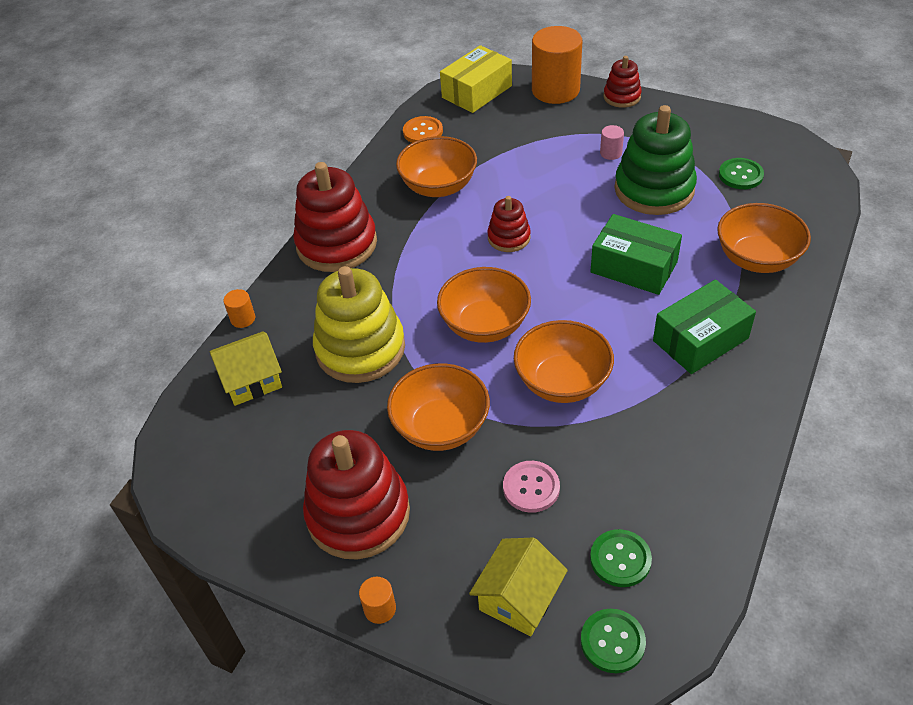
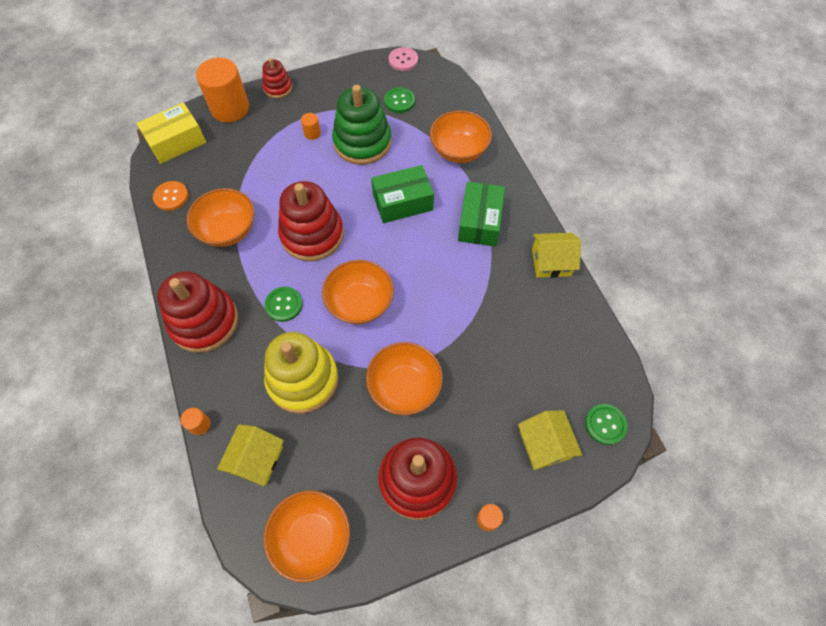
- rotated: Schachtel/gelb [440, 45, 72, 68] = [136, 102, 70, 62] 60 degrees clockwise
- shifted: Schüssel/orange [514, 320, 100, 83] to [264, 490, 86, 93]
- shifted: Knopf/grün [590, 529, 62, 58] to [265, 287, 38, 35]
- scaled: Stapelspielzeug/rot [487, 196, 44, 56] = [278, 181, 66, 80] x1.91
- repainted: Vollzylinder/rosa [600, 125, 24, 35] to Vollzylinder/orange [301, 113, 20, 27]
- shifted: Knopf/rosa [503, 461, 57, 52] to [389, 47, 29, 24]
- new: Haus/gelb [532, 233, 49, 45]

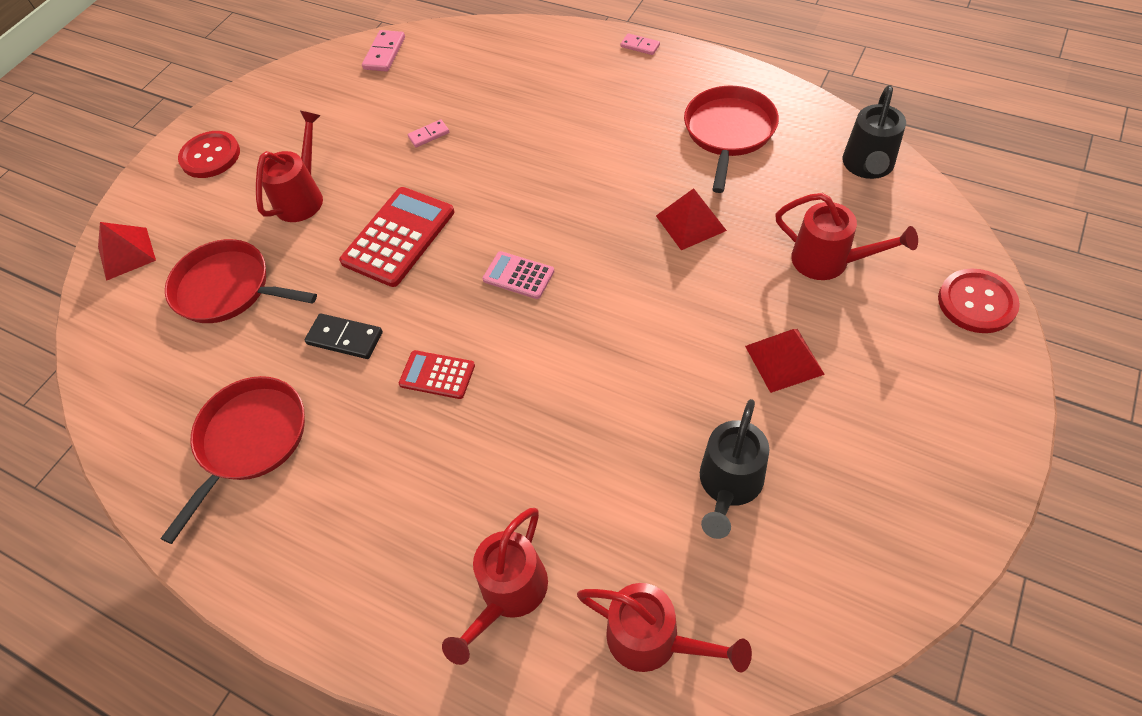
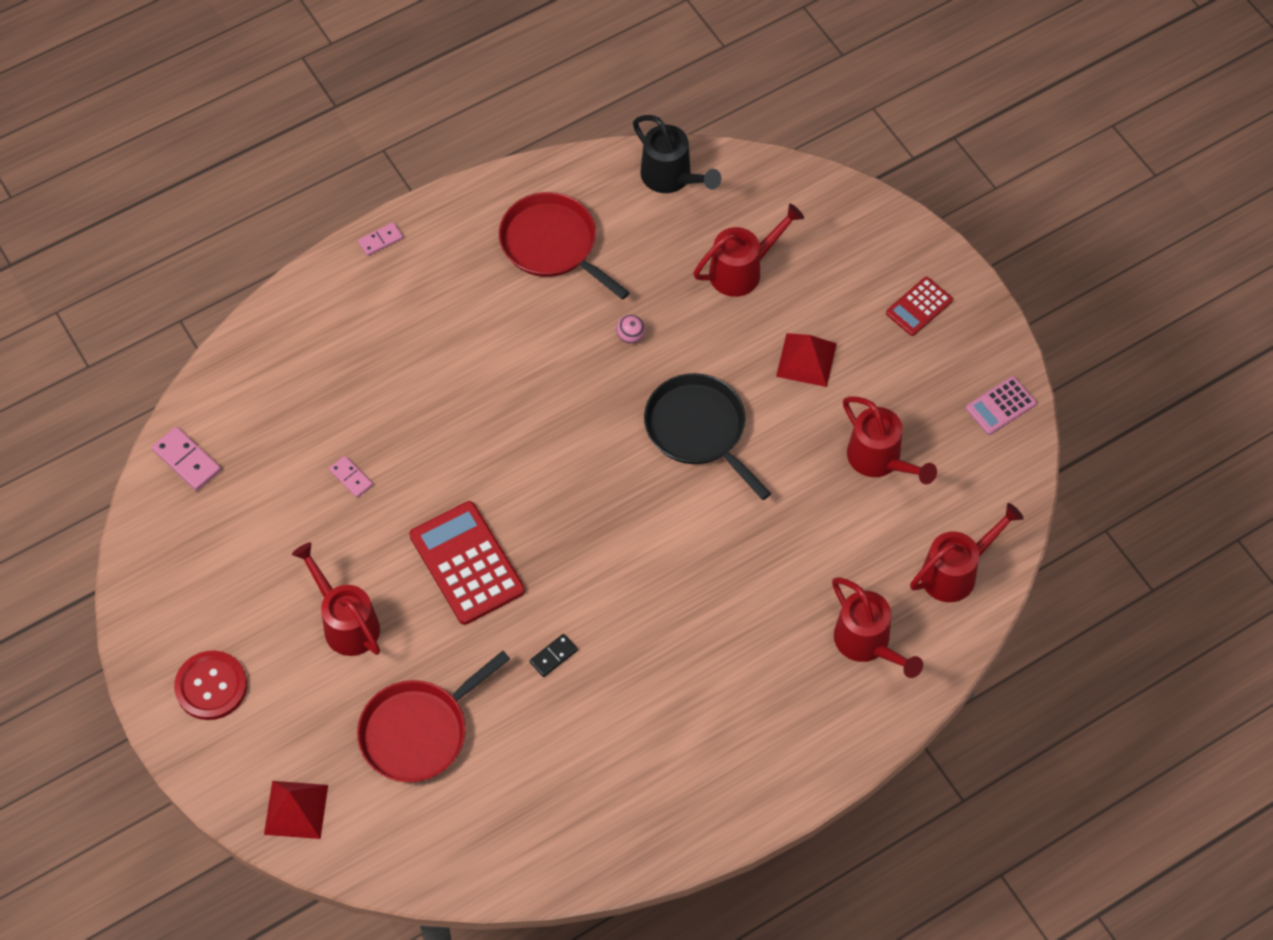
- rotated: Dominostein/rosa [408, 119, 41, 28] = [329, 456, 44, 42] 45 degrees counterclockwise
- scaled: Dominostein/schwarz [305, 314, 78, 45] = [530, 634, 48, 43] x0.64
- swapped: Pyramide/rot [656, 188, 71, 62] to Ball/rosa [616, 315, 29, 29]
- new: Pfanne/schwarz [644, 373, 127, 127]
- repainted: Gießkanne/schwarz [700, 399, 69, 140] to Gießkanne/rot [843, 396, 94, 88]
- shifted: Taschenrechner/rot [399, 350, 76, 49] to [886, 277, 67, 59]
- shifted: Taschenrechner/rosa [483, 251, 72, 48] to [966, 376, 71, 59]
- gone: Pfanne/rot [161, 376, 144, 168]
- gone: Knopf/rot [938, 268, 82, 65]

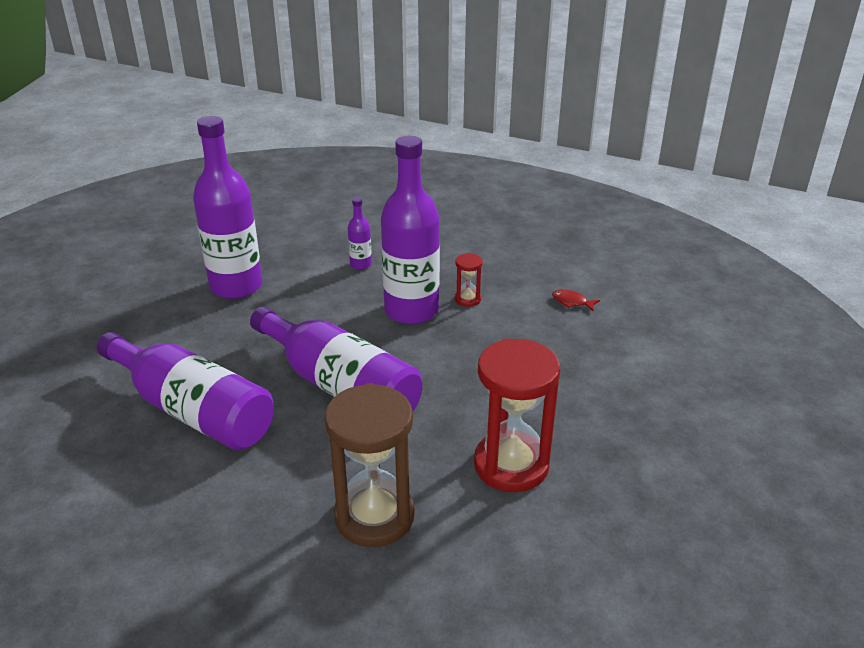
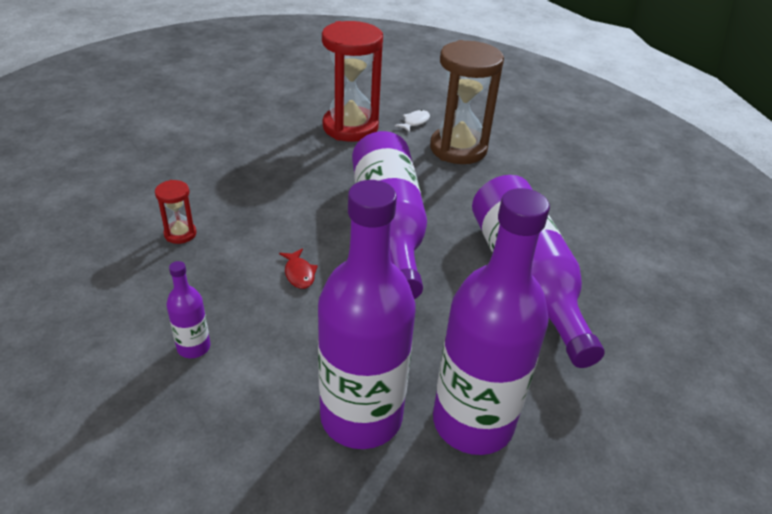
- shifted: Fisch/rot [552, 289, 48, 22] to [279, 249, 39, 40]
- new: Fisch/weiß [395, 110, 35, 22]
- shifted: Flasche/lila [381, 136, 59, 188] to [433, 188, 117, 267]

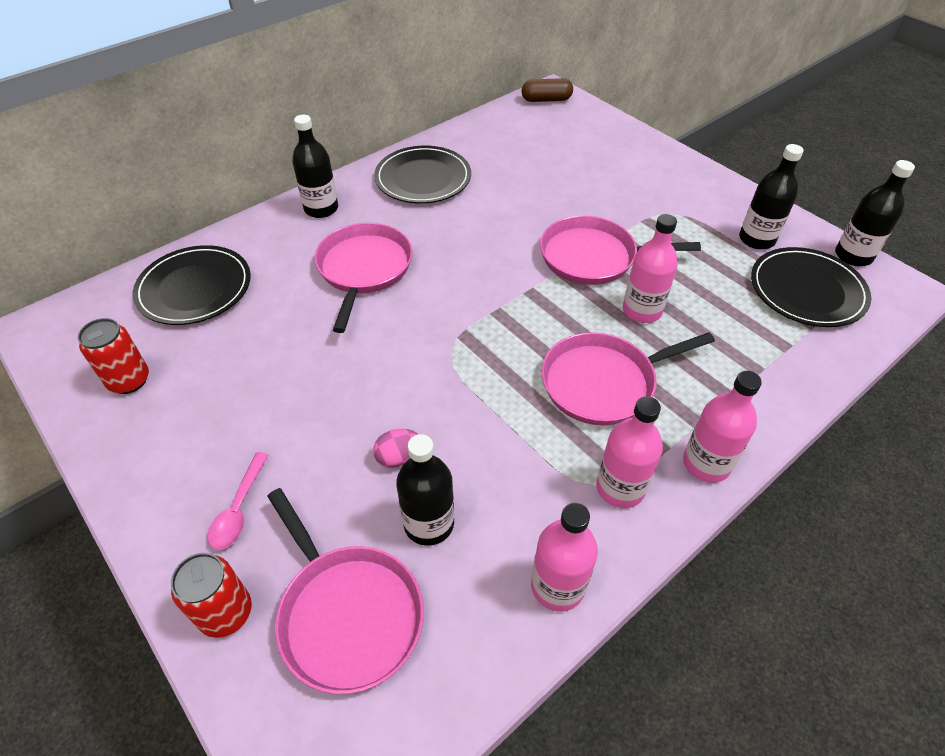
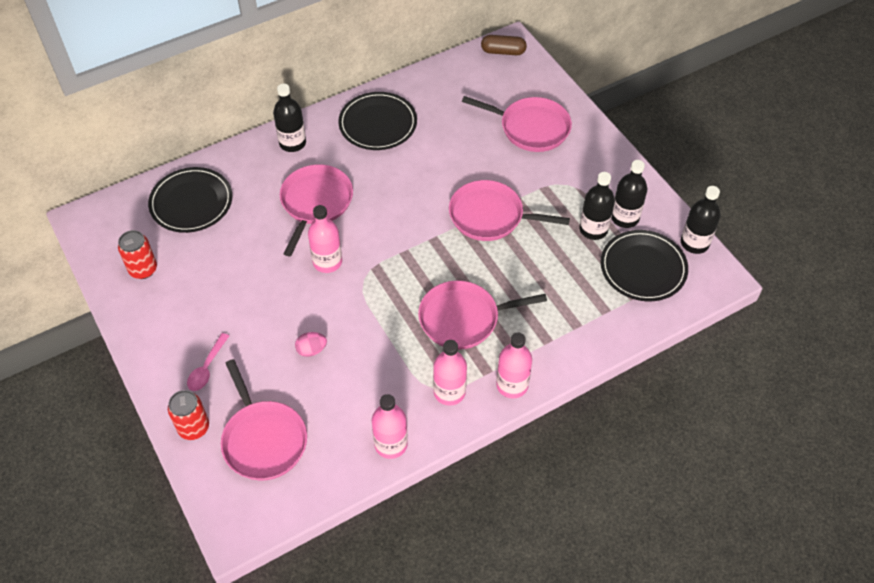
- shifted: Flasche/rosa [623, 214, 55, 109] to [308, 205, 34, 68]
- new: Pfanne/rosa [462, 96, 110, 56]
- shifted: Flasche/schwarz [396, 434, 58, 112] to [579, 172, 36, 68]

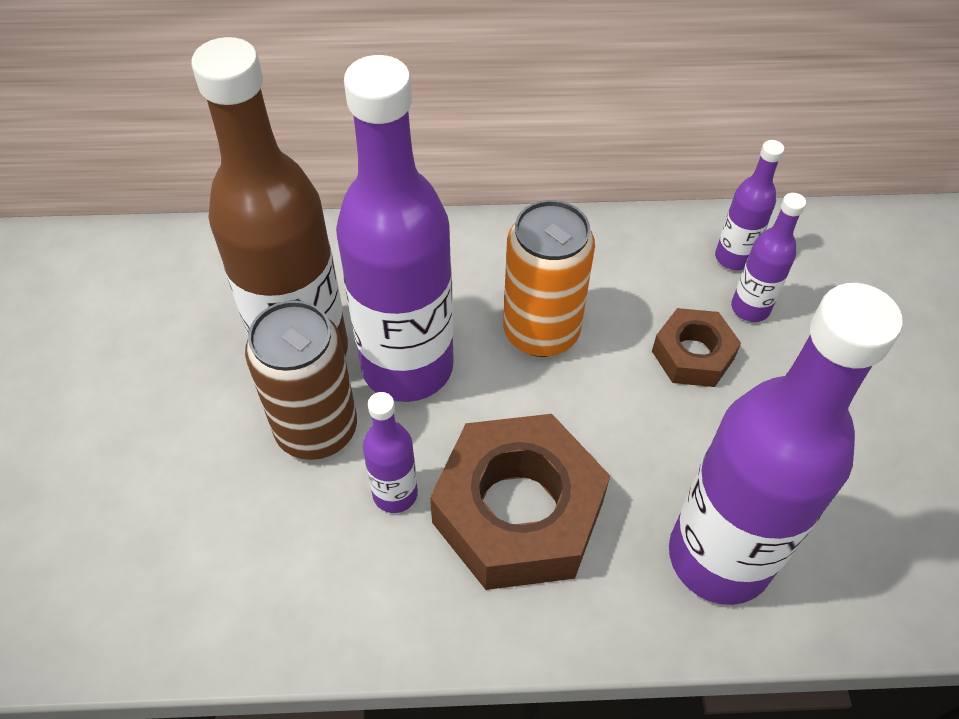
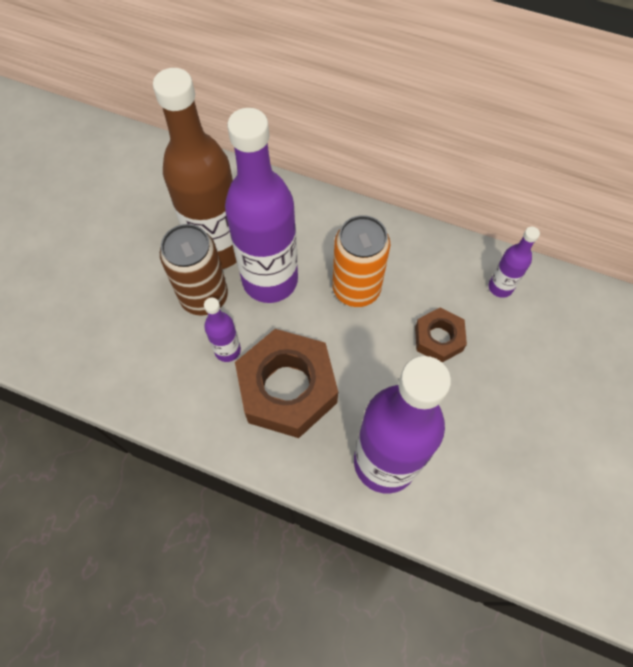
- gone: Flasche/lila [731, 193, 75, 129]

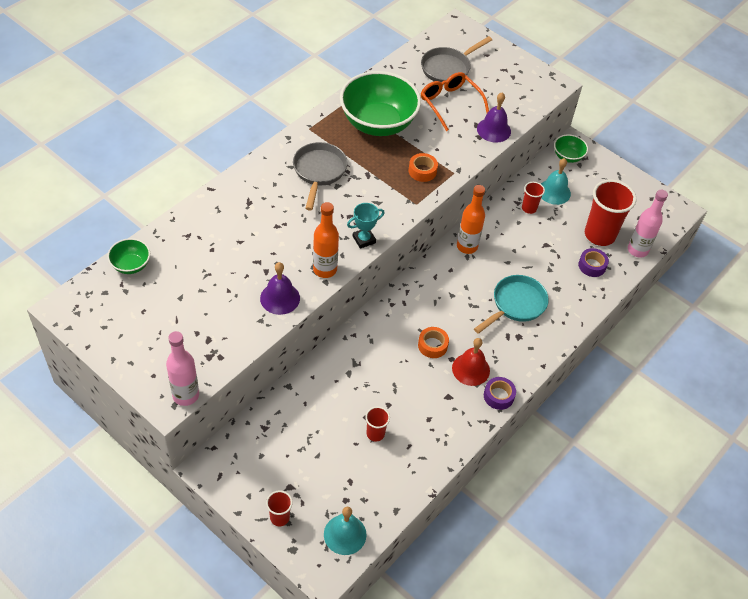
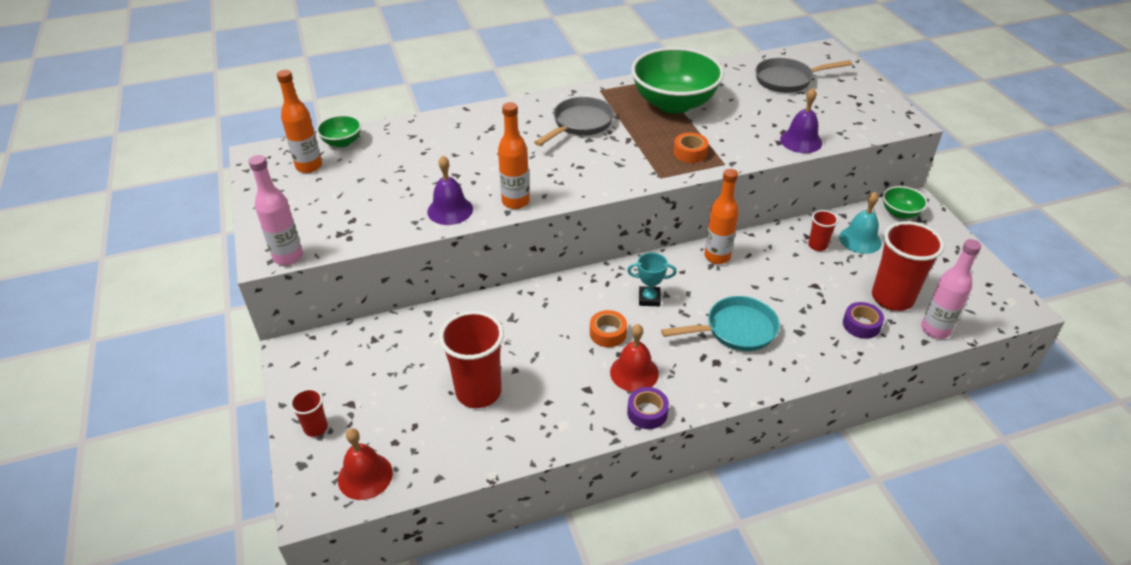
- new: Flasche/orange [277, 70, 45, 103]
- repainted: Glocke/türkis [324, 507, 43, 48] to Glocke/rot [338, 428, 55, 72]
- scaled: Becher/rot [365, 406, 25, 36] = [439, 311, 65, 97] x2.03
- shifted: Pokal/türkis [347, 203, 37, 46] to [627, 252, 50, 55]
- gone: Brille/orange [421, 72, 68, 59]

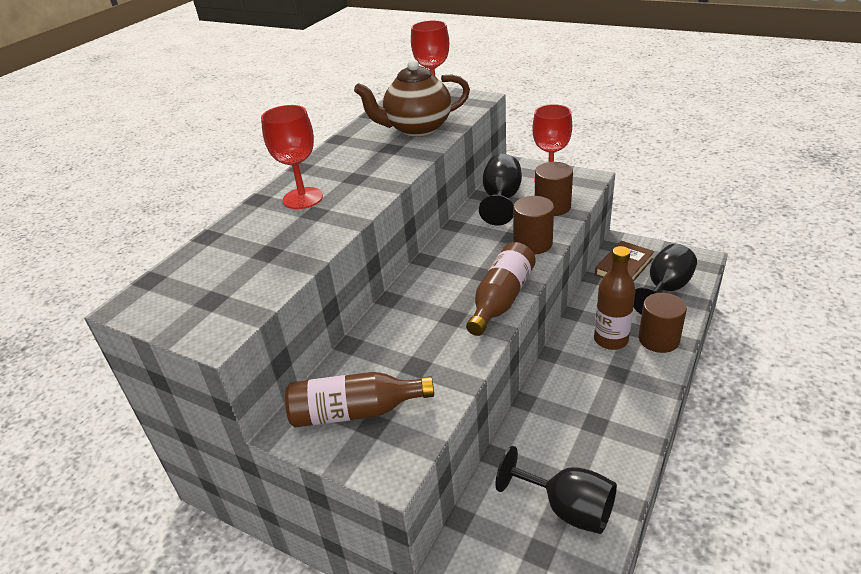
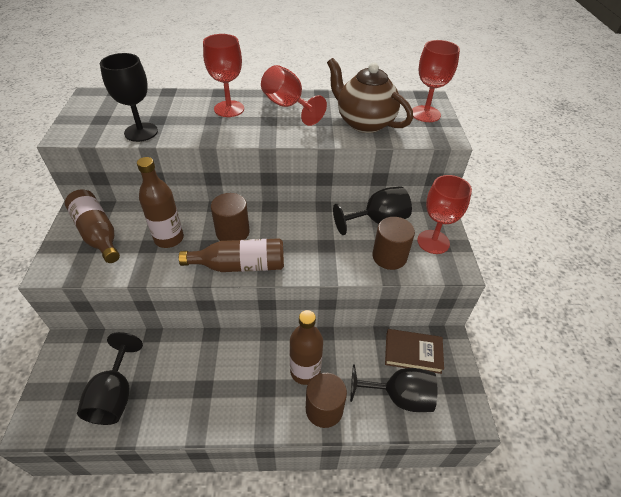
- new: Kelch/schwarz [100, 53, 58, 89]
- new: Flasche/braun [137, 157, 47, 91]
- shifted: Vollzylinder/braun [513, 196, 41, 59] to [211, 193, 39, 48]
- new: Kelch/rot [261, 65, 66, 61]

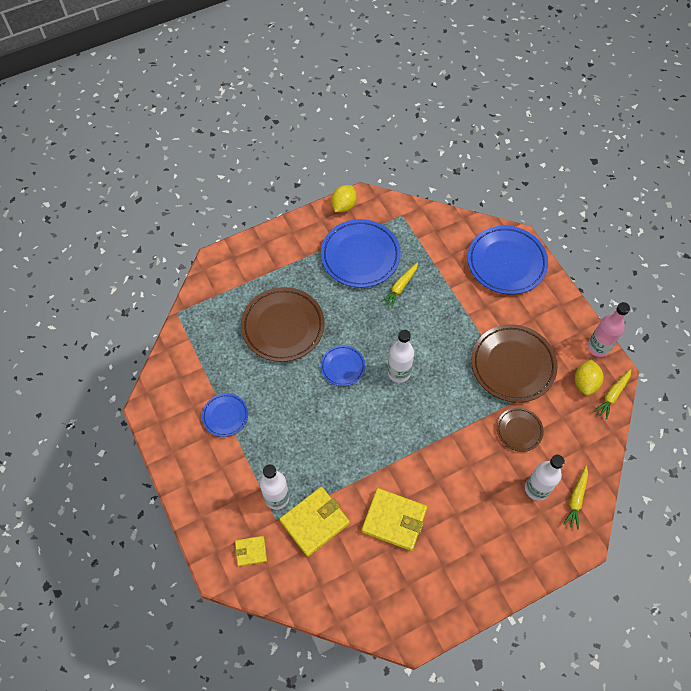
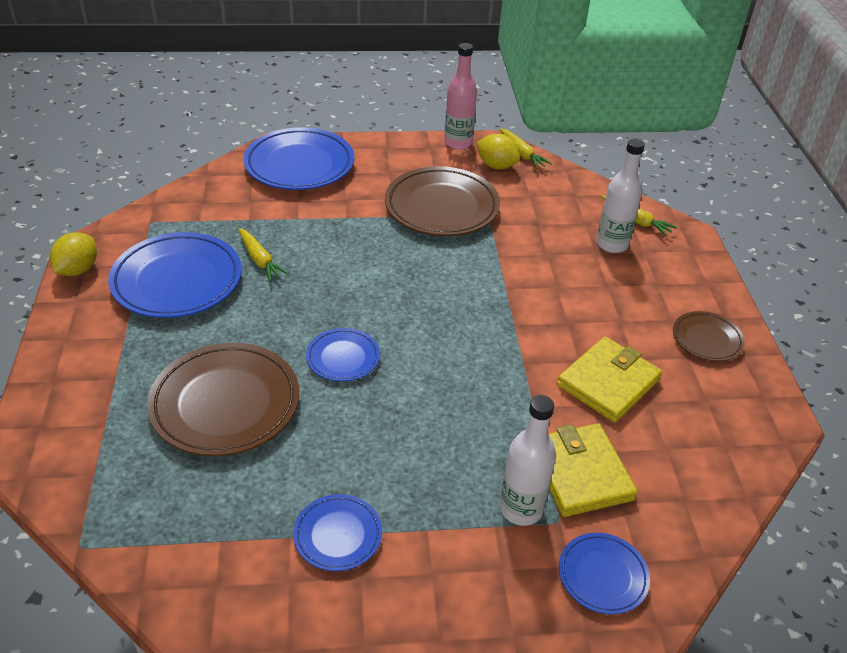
- rotated: Zitrone/gelb [331, 185, 26, 28] = [50, 232, 47, 44] 60 degrees clockwise
- swapped: Geldbörse/gelb [235, 536, 32, 30] to Teller/blau [559, 533, 91, 82]
- shifted: Teller/braun [497, 408, 47, 44] to [673, 311, 72, 50]
- gone: Flasche/weiß [388, 330, 26, 53]

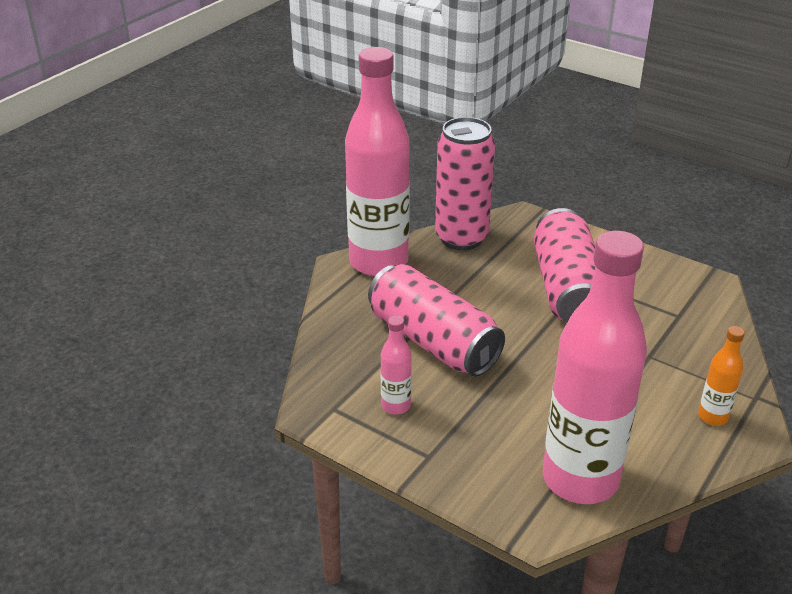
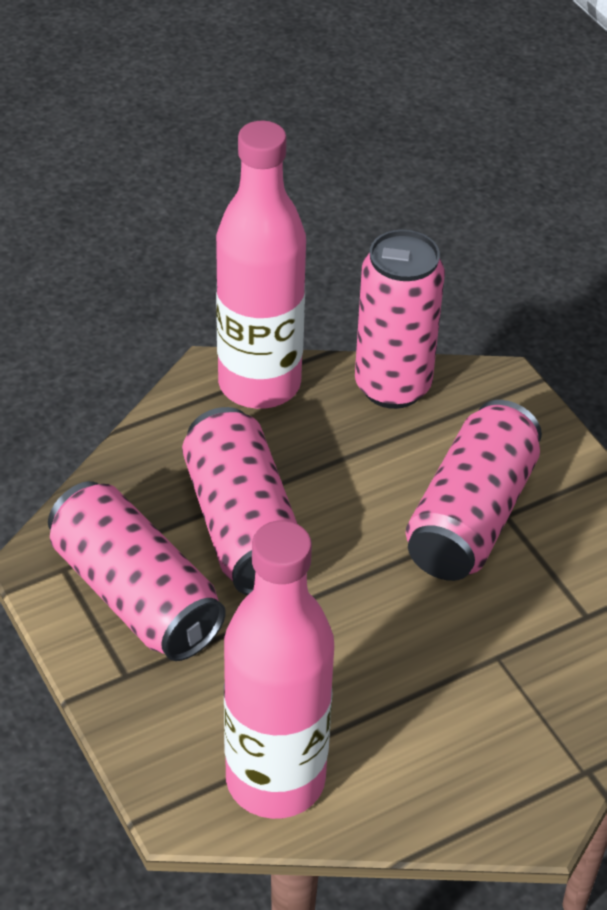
- swapped: Flasche/rosa [381, 316, 31, 99] to Dose/rosa [48, 481, 178, 180]
- gone: Flasche/orange [698, 326, 47, 100]

